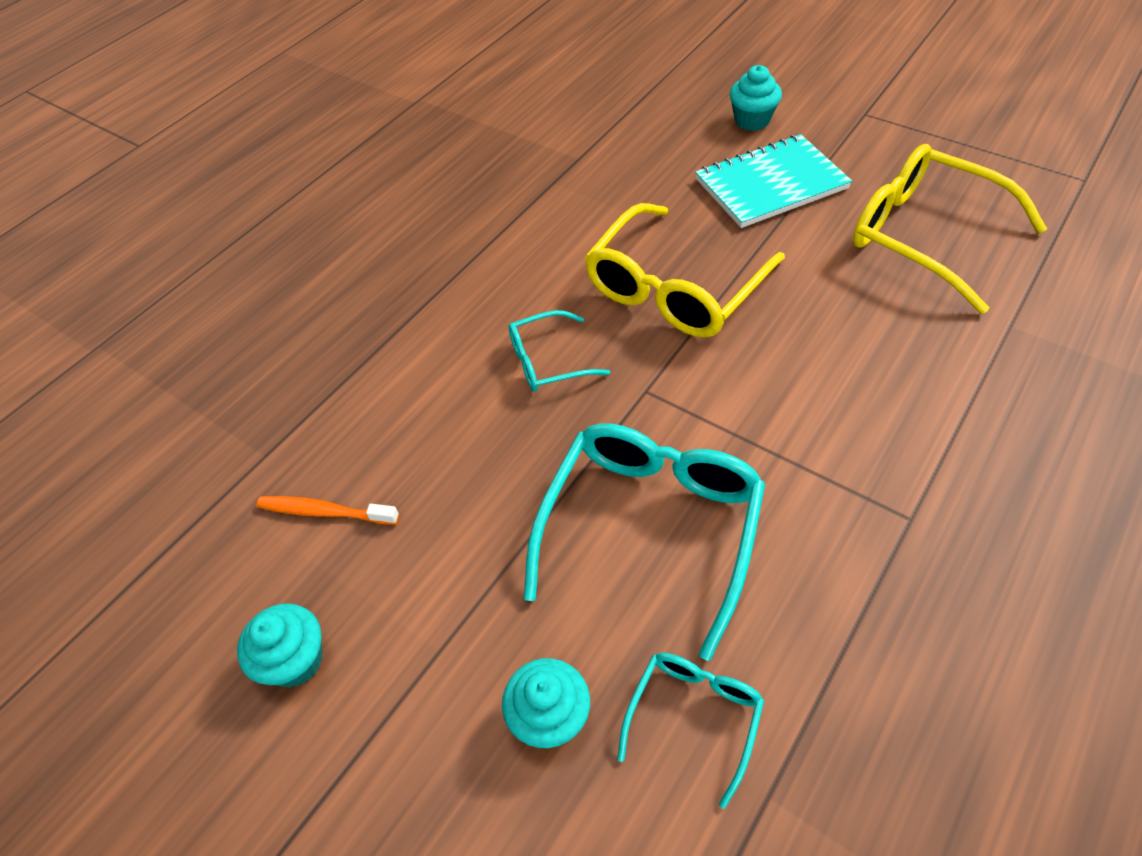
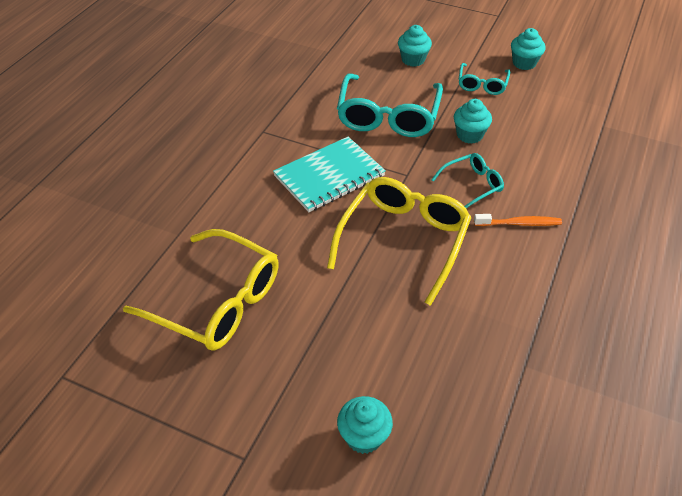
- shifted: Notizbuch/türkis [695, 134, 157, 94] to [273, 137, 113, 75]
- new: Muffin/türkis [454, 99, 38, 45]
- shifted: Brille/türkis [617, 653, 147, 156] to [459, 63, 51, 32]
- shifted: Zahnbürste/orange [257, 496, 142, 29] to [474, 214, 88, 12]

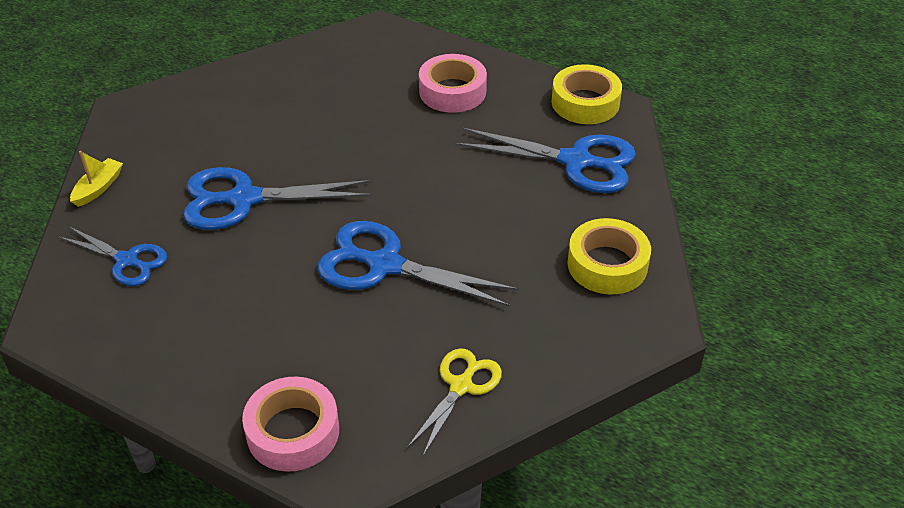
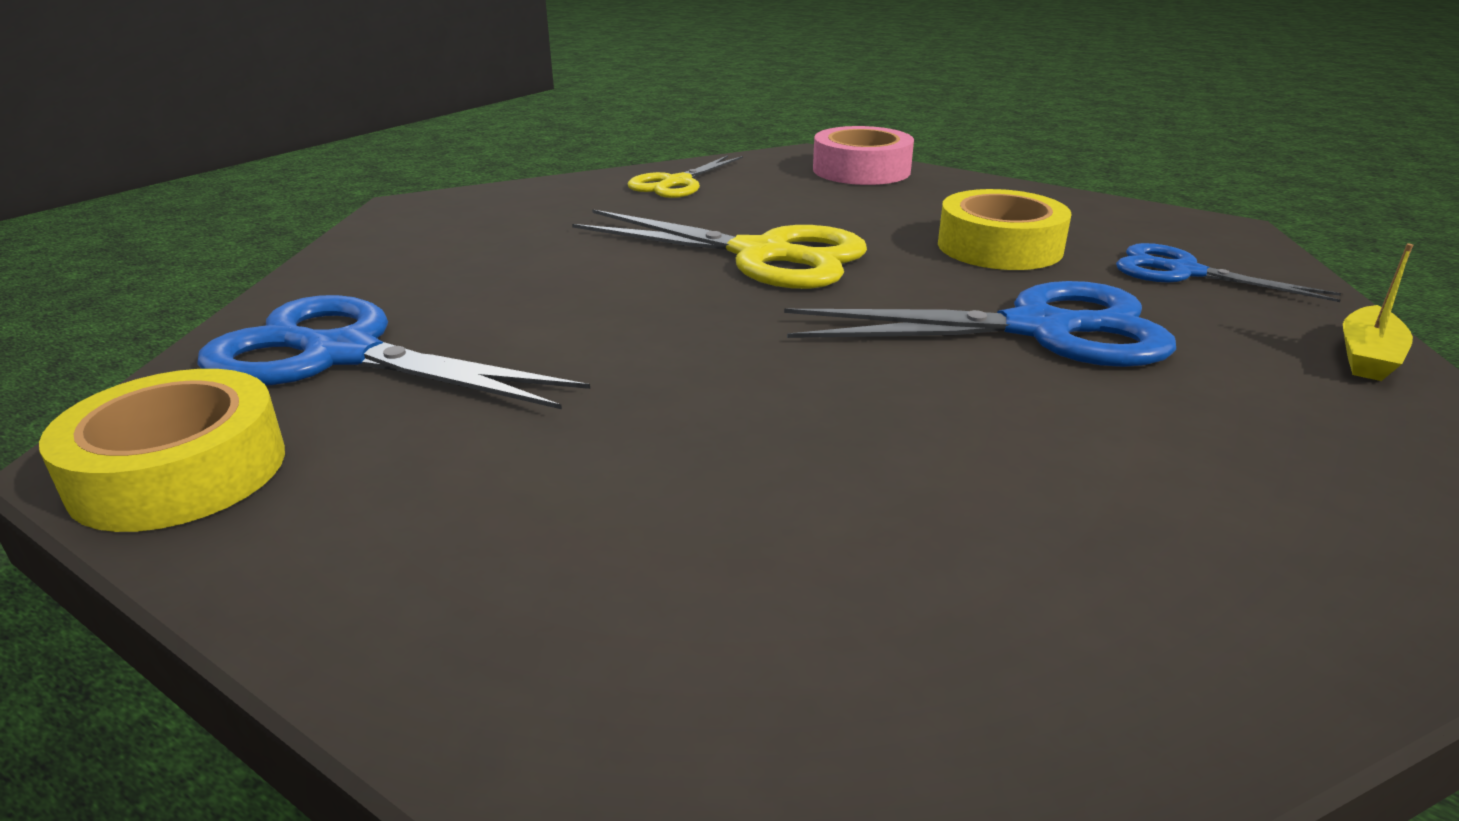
- repainted: Schere/blau [317, 221, 202, 86] to Schere/gelb [572, 209, 295, 80]
- shifted: Klebeband/gelb [567, 218, 84, 76] to [938, 189, 134, 81]
- gone: Klebeband/rosa [419, 54, 68, 59]

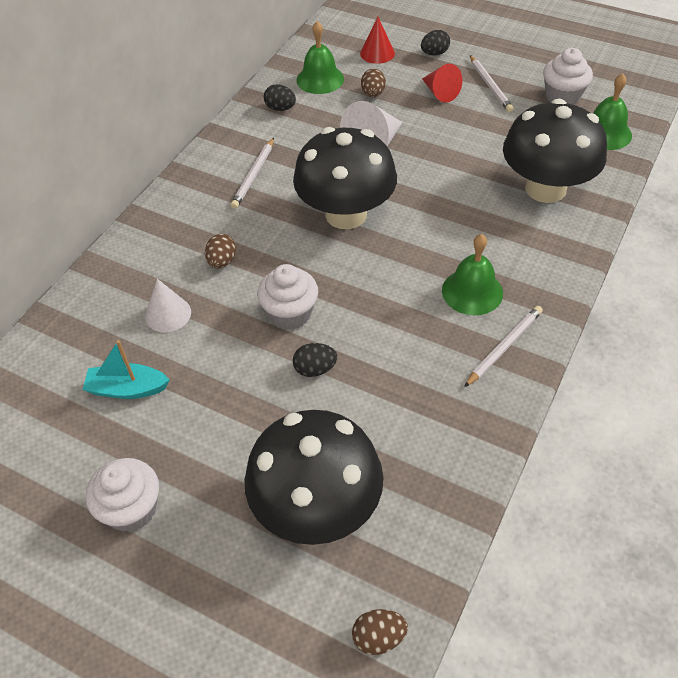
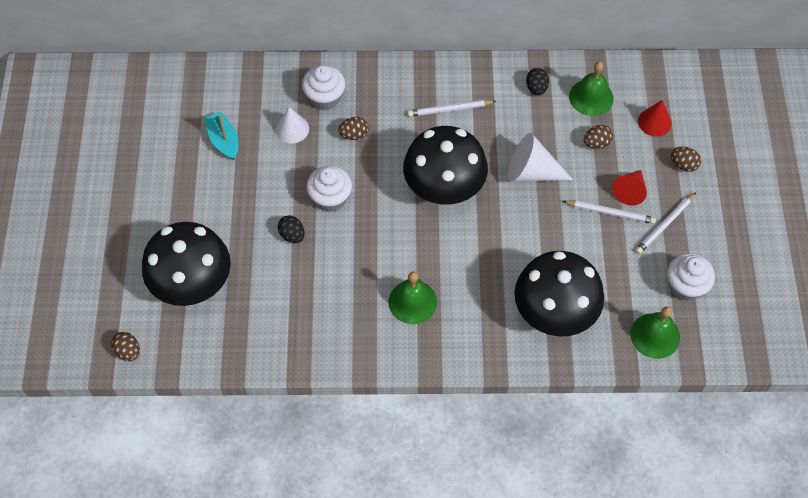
- shifted: Muffin/weiß [86, 458, 73, 74] to [302, 65, 43, 45]
- shifted: Bleistift/weiß [464, 306, 79, 81] to [563, 200, 93, 24]
- repainted: Ei/schwarz [421, 30, 29, 26] to Ei/braun [671, 147, 30, 25]

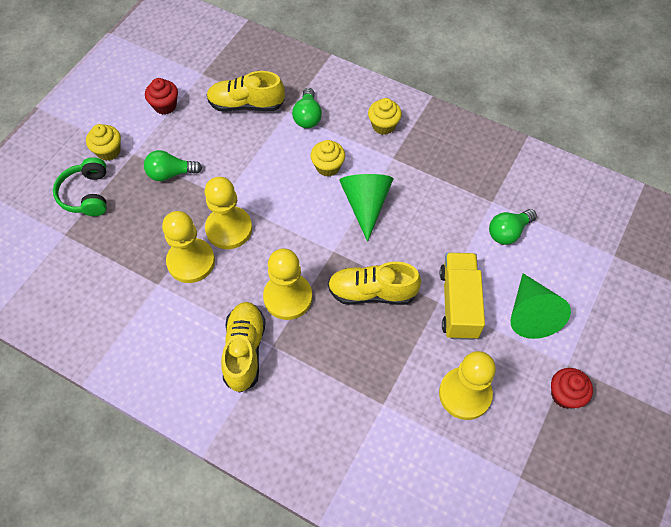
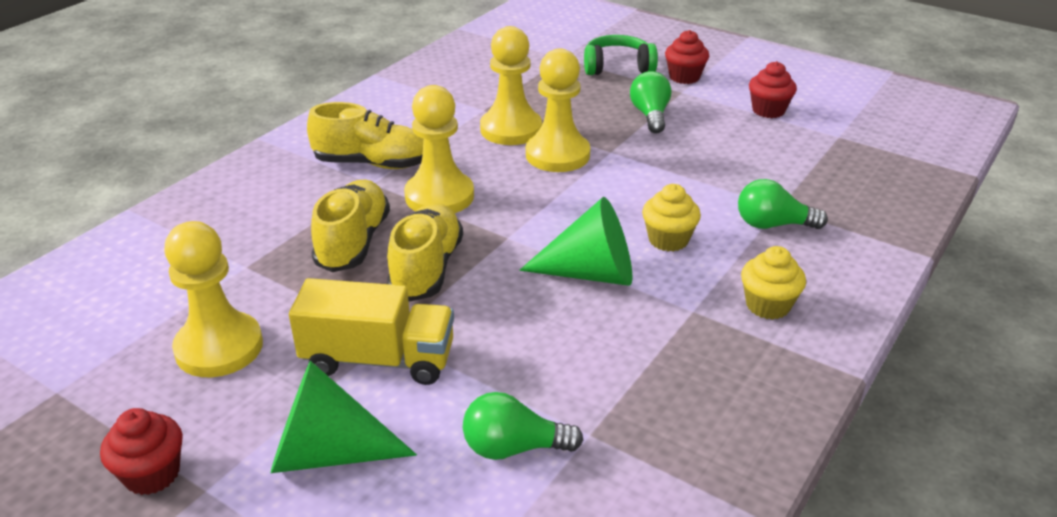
- shifted: Schuh/gelb [206, 71, 79, 41] to [311, 180, 79, 92]
- rotated: Glühbirne/grün [489, 209, 48, 36] = [463, 392, 120, 68] 60 degrees counterclockwise
- repainted: Muffin/gelb [86, 124, 35, 37] to Muffin/rot [665, 30, 44, 54]

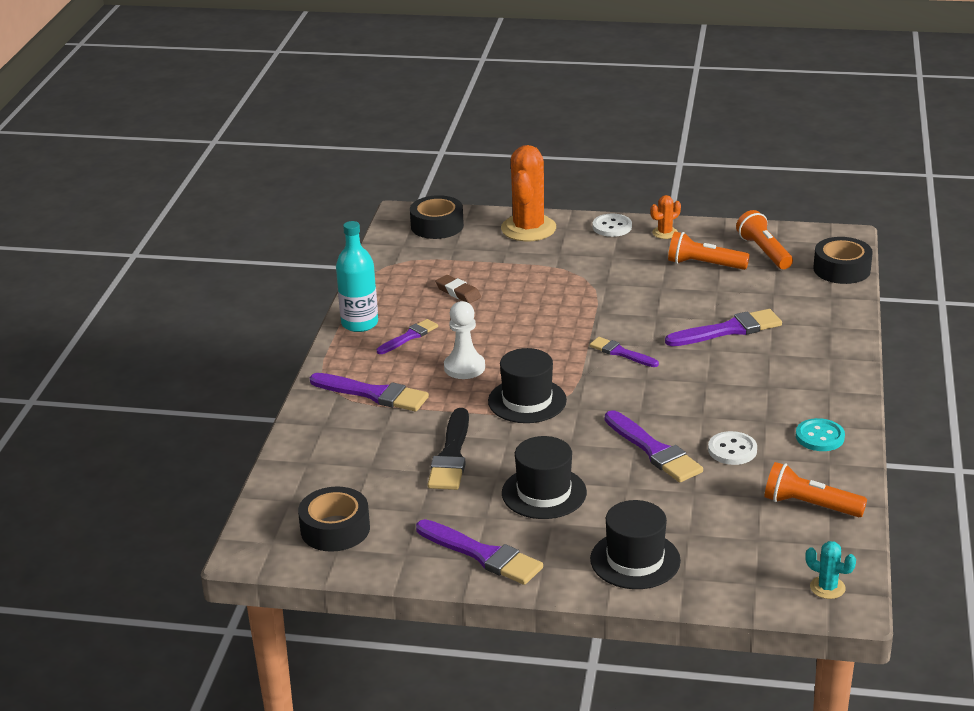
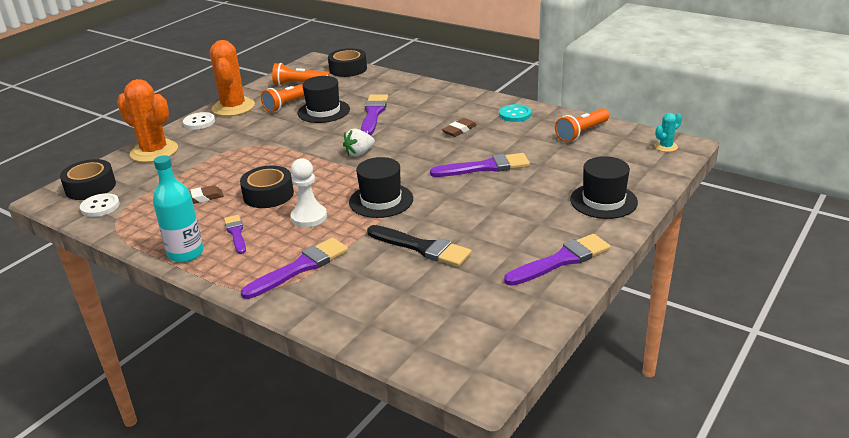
- shifted: Knopf/weiß [708, 431, 49, 34] to [80, 193, 40, 24]
- scaled: Kaktus/orange [650, 195, 31, 44] = [210, 40, 45, 76] x2.20
- shifted: Klebeband/schwarz [298, 487, 72, 65] to [240, 166, 54, 42]
- shifted: Hut/schwarz [502, 436, 85, 83] to [298, 76, 52, 47]
- swapped: Pinsel/lila [589, 337, 70, 30] to Erdbeere/weiß [343, 128, 32, 29]
- new: Radiergummi/braun [442, 118, 35, 19]

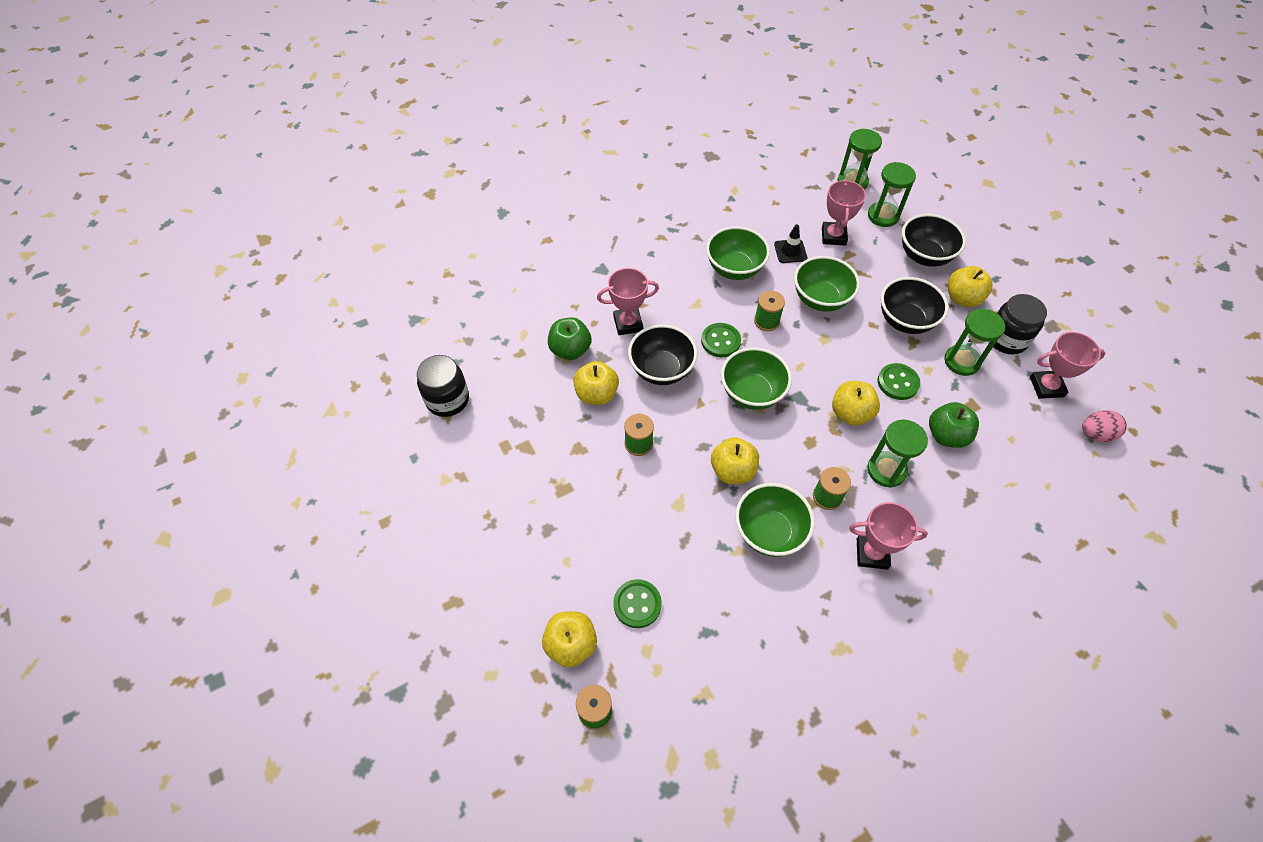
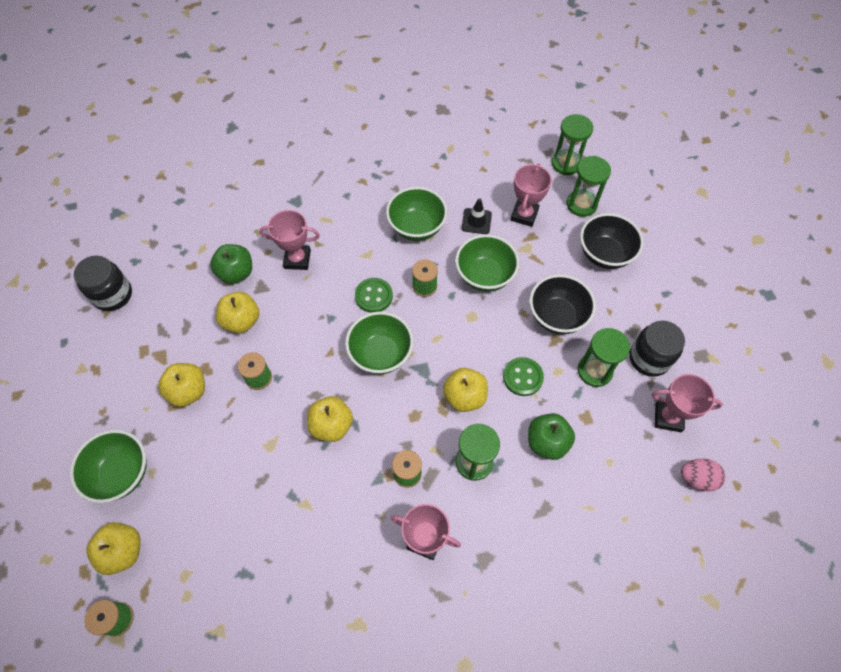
- shifted: Schüssel/grün [735, 483, 80, 74] to [70, 430, 77, 73]
- shifted: Apfel/gelb [948, 266, 45, 41] to [158, 363, 47, 44]
- gone: Knopf/grün [613, 579, 49, 49]
- gone: Schüssel/schwarz [628, 325, 69, 60]

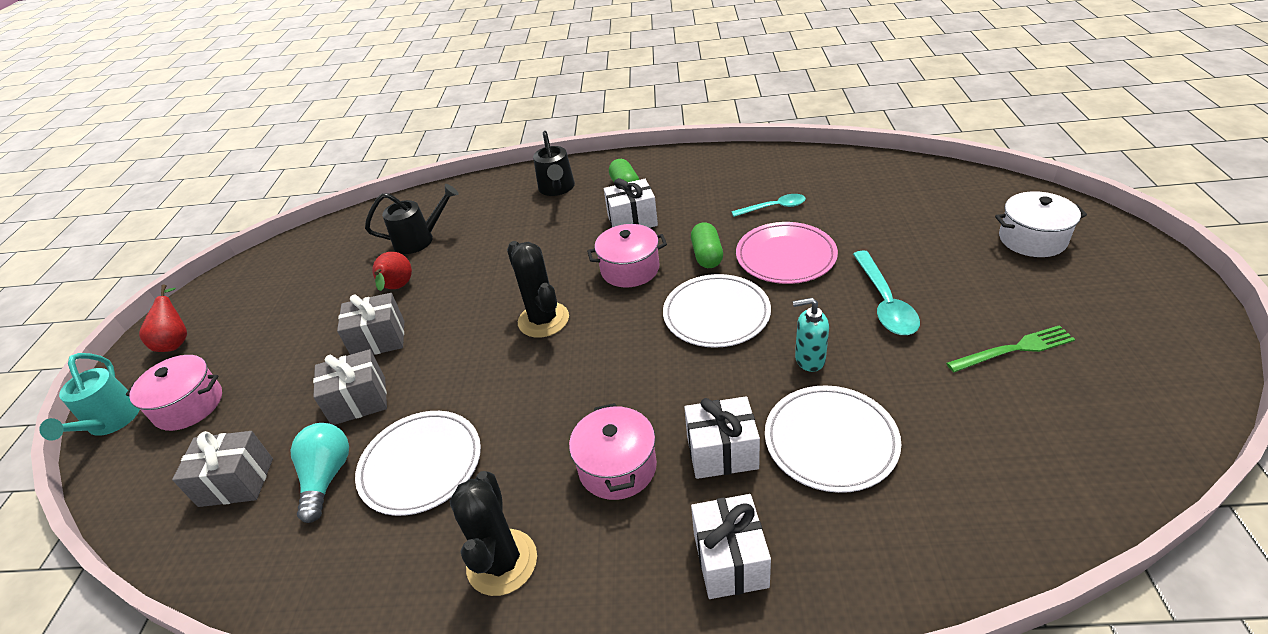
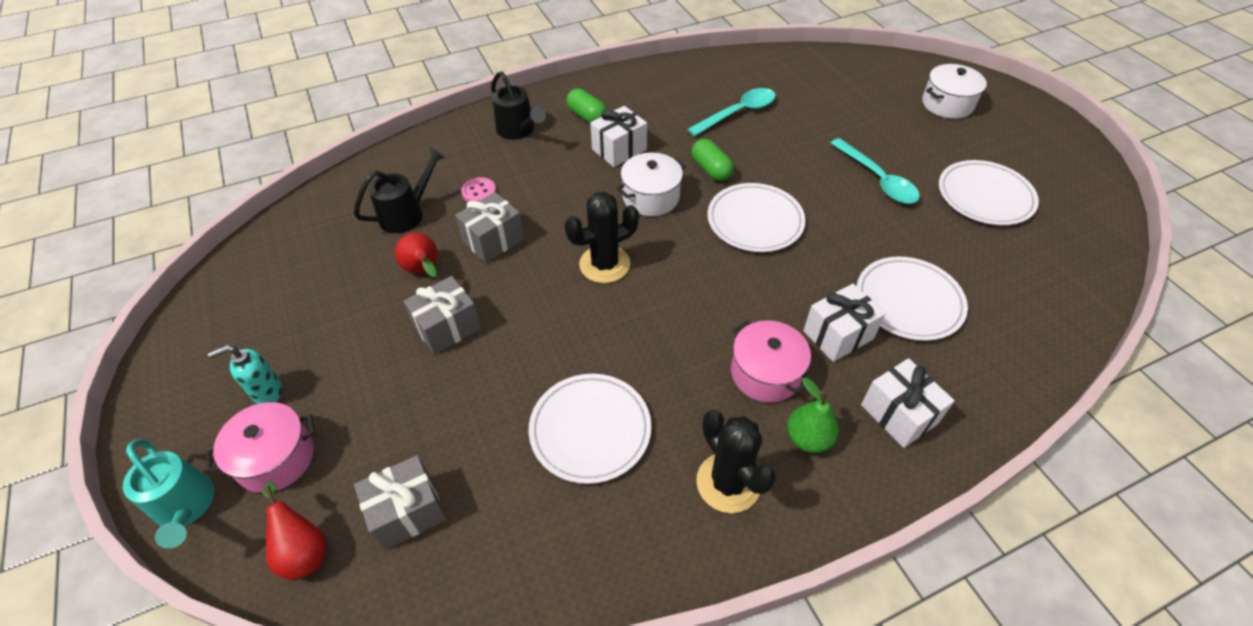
- shifted: Seifenspender/türkis [793, 298, 36, 74] to [208, 345, 74, 59]
- shifted: Birne/rot [139, 284, 48, 68] to [262, 482, 64, 98]
- shifted: Geschenk/grau [313, 349, 74, 76] to [455, 192, 69, 71]
- new: Knopf/rosa [461, 177, 35, 25]
- rotated: Kaktus/schwarz [507, 241, 62, 97] = [565, 192, 74, 91] 60 degrees counterclockwise
- repainted: Kochtopf/rosa [587, 224, 80, 63] to Kochtopf/weiß [616, 153, 70, 63]
- scaled: Löffel/türkis [731, 194, 75, 23] = [687, 88, 89, 48] x1.52
- new: Birne/grün [787, 377, 52, 76]
- swapped: Gabel/grün [946, 325, 129, 47] to Teller/weiß [939, 160, 100, 65]
- gone: Glühbirne/türkis [290, 423, 59, 100]
- gone: Teller/rosa [736, 222, 102, 62]

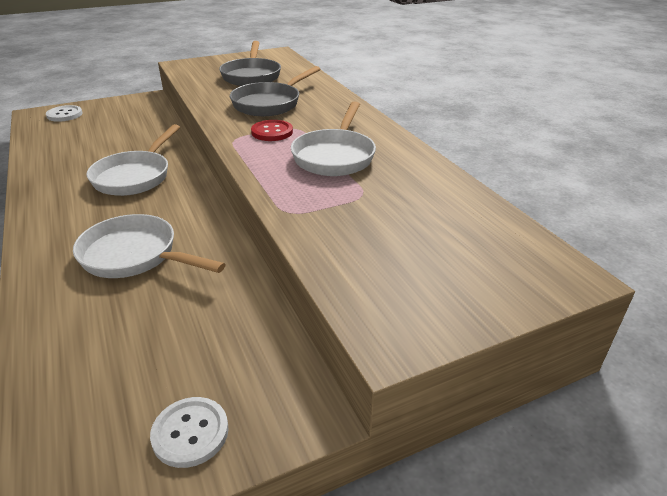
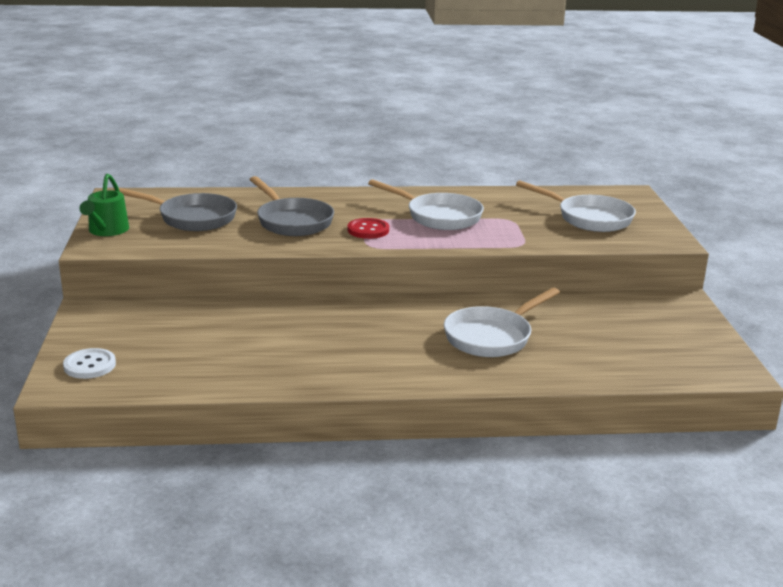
- new: Gießkanne/grün [80, 174, 49, 62]
- shifted: Pfanne/weiß [86, 124, 94, 72] to [516, 180, 120, 52]
- gone: Knopf/weiß [150, 397, 79, 71]

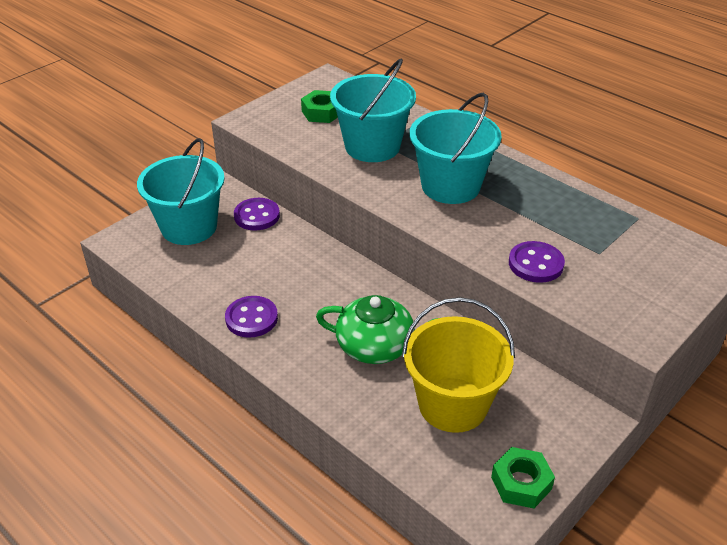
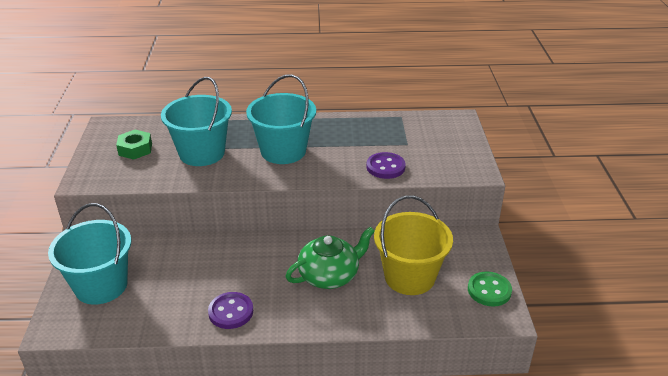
- swapped: Sechskantmutter/grün [491, 447, 64, 61] to Knopf/grün [468, 271, 44, 35]
- gone: Knopf/lila [234, 198, 46, 33]

